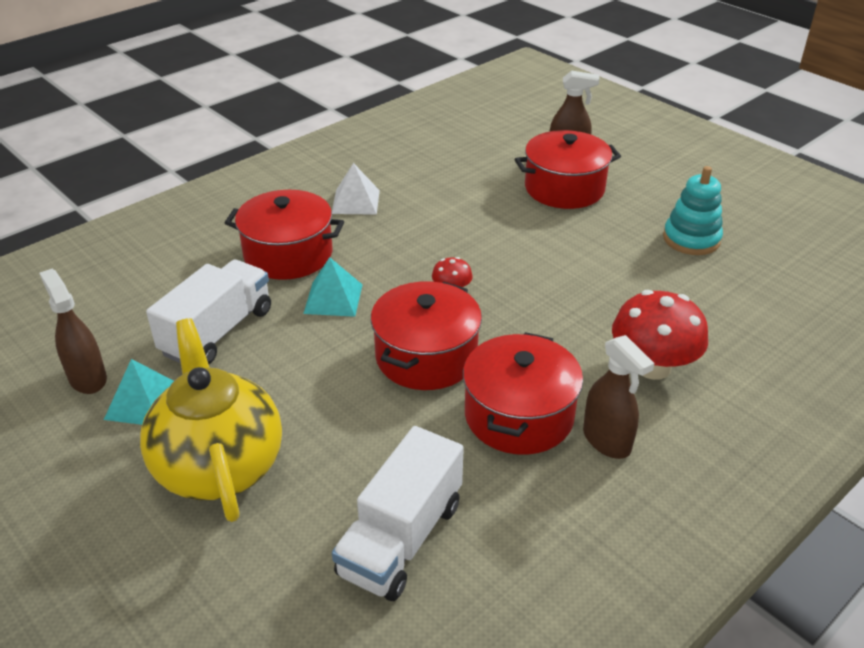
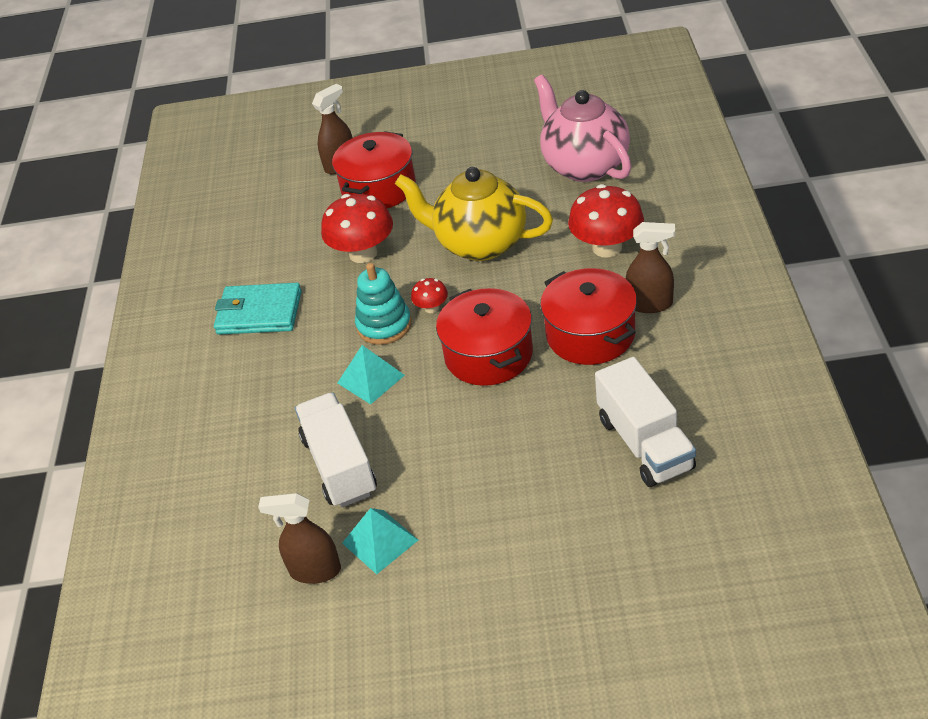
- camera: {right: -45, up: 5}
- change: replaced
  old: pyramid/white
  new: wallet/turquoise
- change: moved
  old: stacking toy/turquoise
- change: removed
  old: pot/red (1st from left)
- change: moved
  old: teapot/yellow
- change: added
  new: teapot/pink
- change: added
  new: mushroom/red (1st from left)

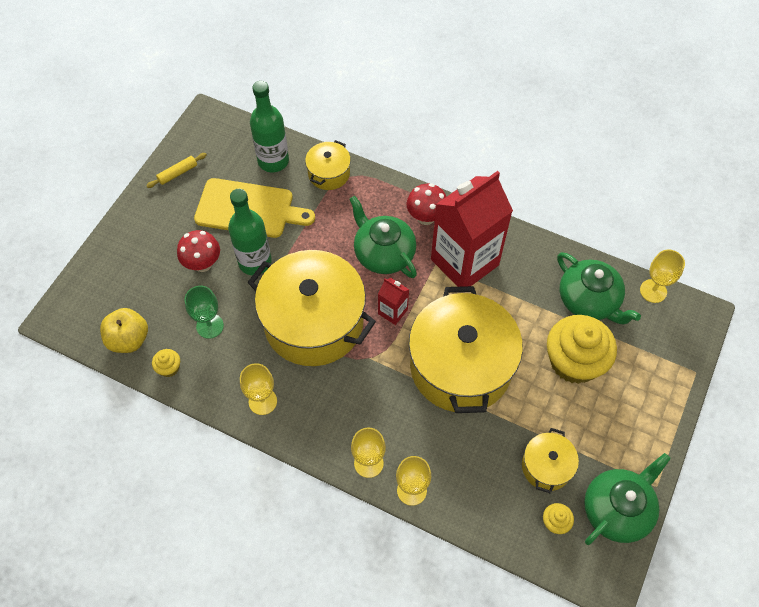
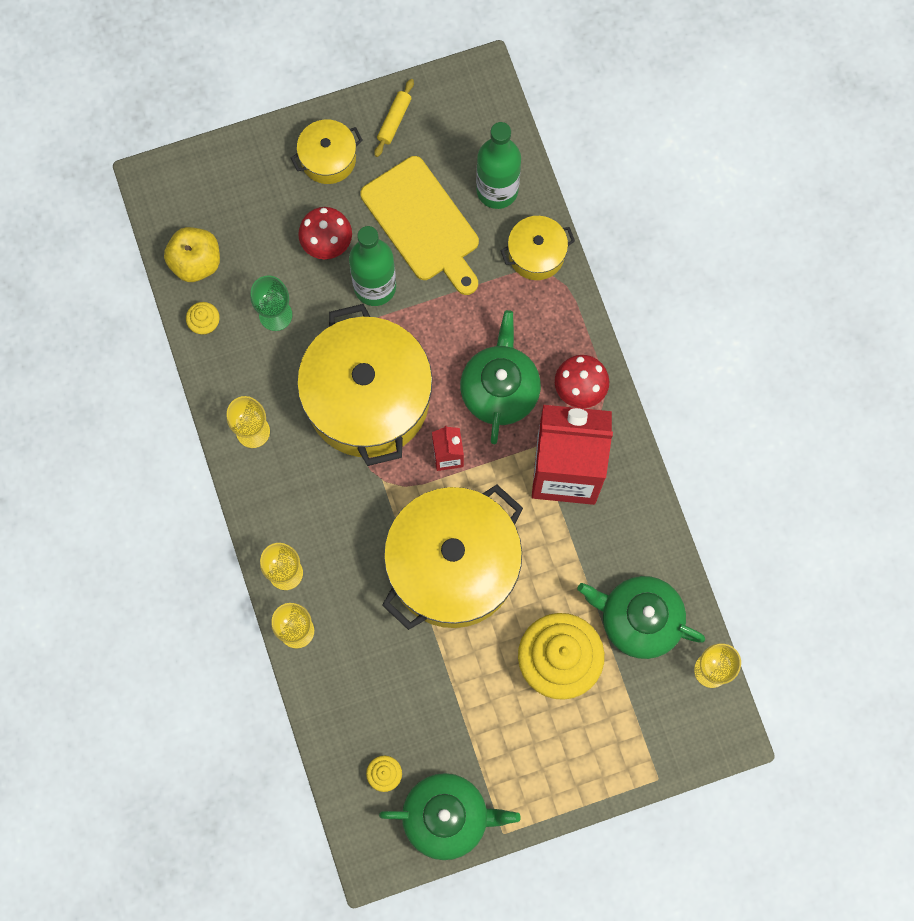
- camera: {right: 45, up: 15}
- change: turned
  old: rolling pin/yellow
  degrees: -75
- change: turned
  old: teapot/green (2nd from left in the first image)
  degrees: 105
- change: moved
  old: pot/yellow (4th from left in the first image)
  new: pot/yellow (1st from left)

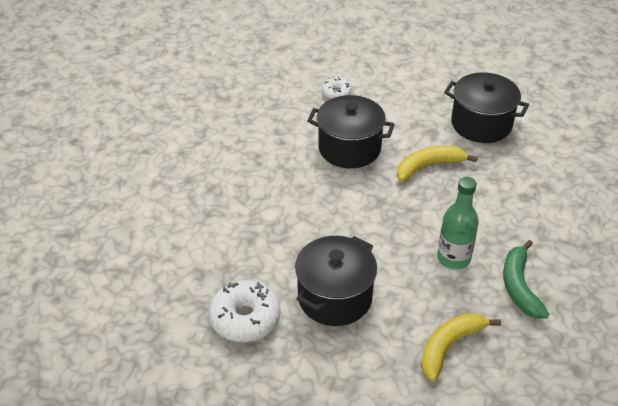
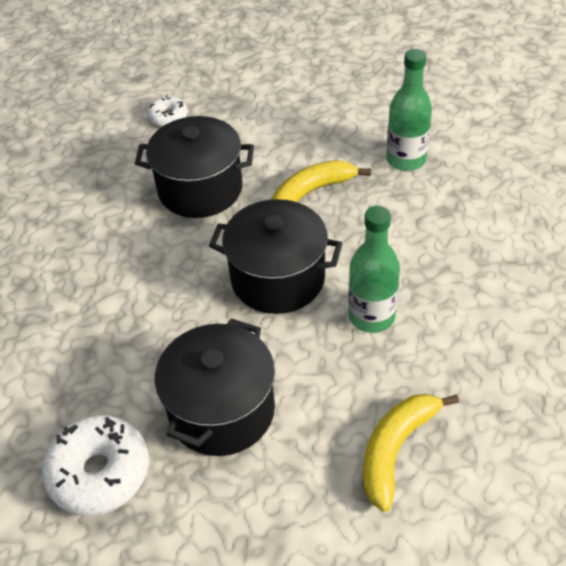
- camera: {right: -10, up: 5}
- change: moved
  old: pot/black (3rd from left)
- change: removed
  old: banana/green
- change: added
  new: bottle/green (2nd from left)

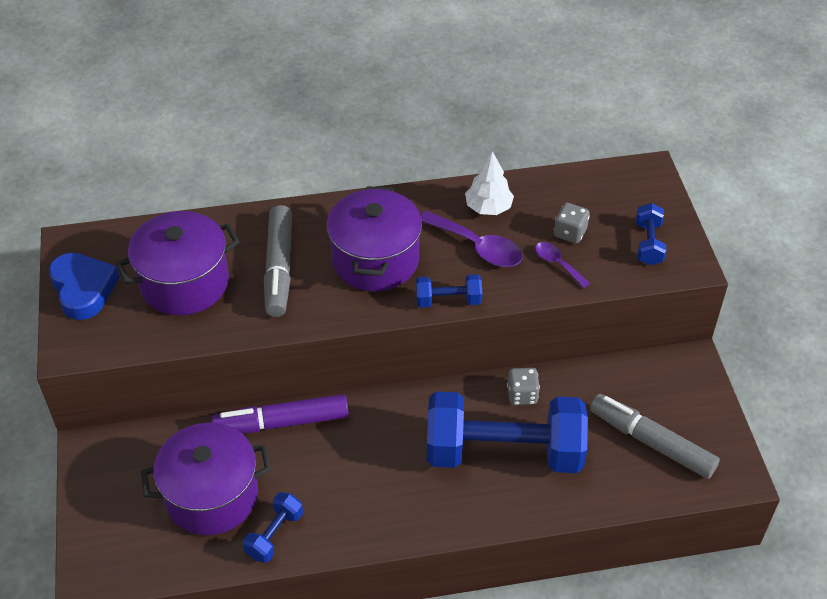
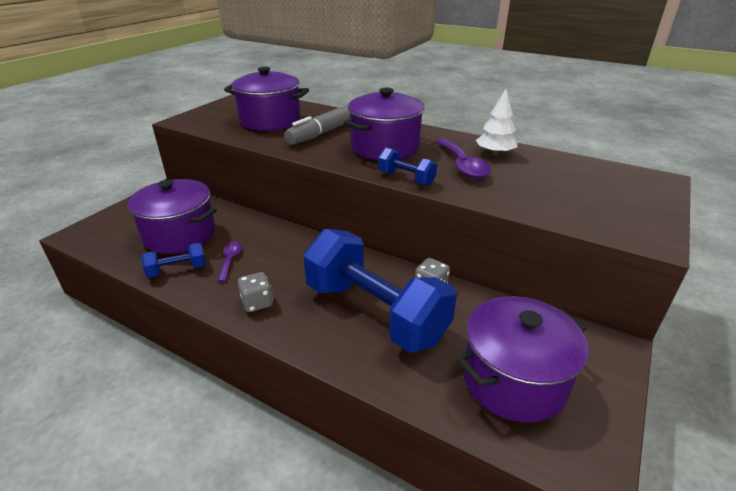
- camera: {right: 40, up: -15}
- change: moved
  old: dice/grey (2nd from left in the first image)
  new: dice/grey (1st from left)
- change: removed
  old: dumbbell/blue (4th from left)
- change: moved
  old: spoon/purple (2nd from left in the first image)
  new: spoon/purple (1st from left)
- change: removed
  old: heart/blue
- change: removed
  old: marker/purple
- change: replaced
  old: marker/grey (2nd from left)
  new: pot/purple (4th from left)

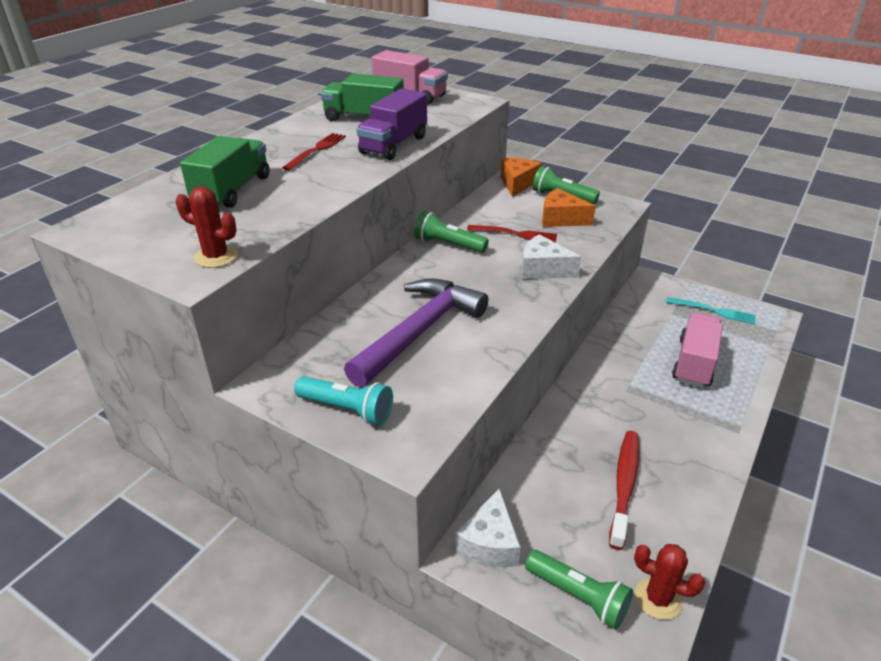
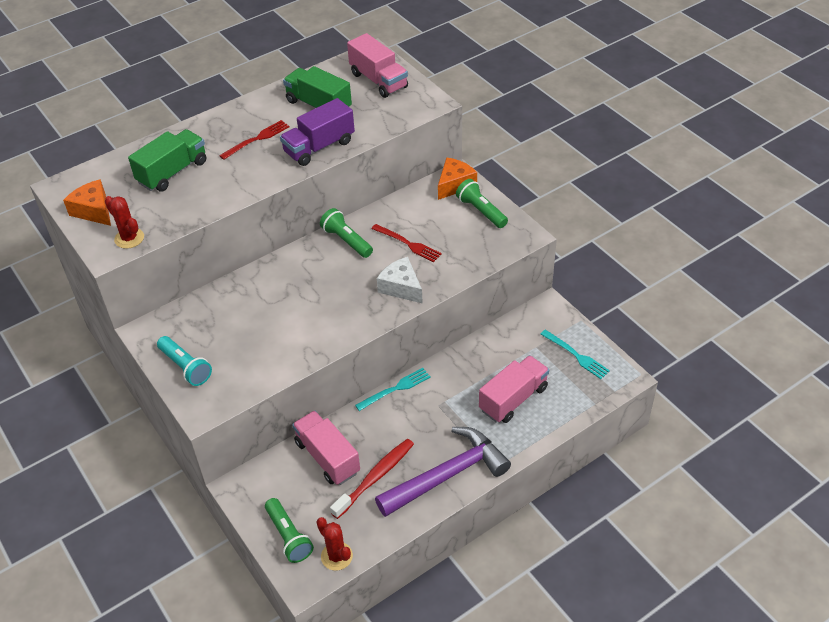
- camera: {right: 25, up: 10}
- change: moved
  old: cheese/orange (2nd from left in the first image)
  new: cheese/orange (1st from left)
- change: moved
  old: hammer/purple
- change: removed
  old: cheese/white (1st from left)
- change: added
  new: fork/turquoise (1st from left)
- change: added
  new: truck/pink (1st from left)

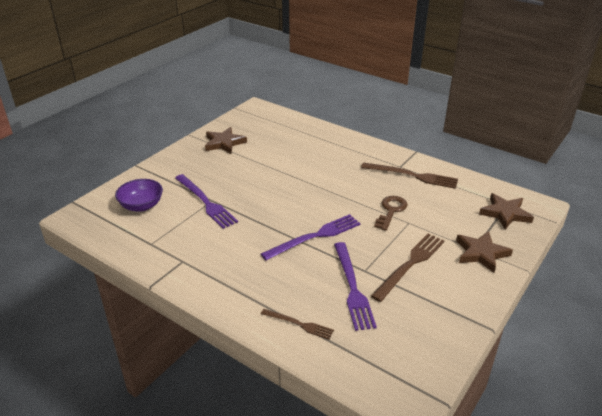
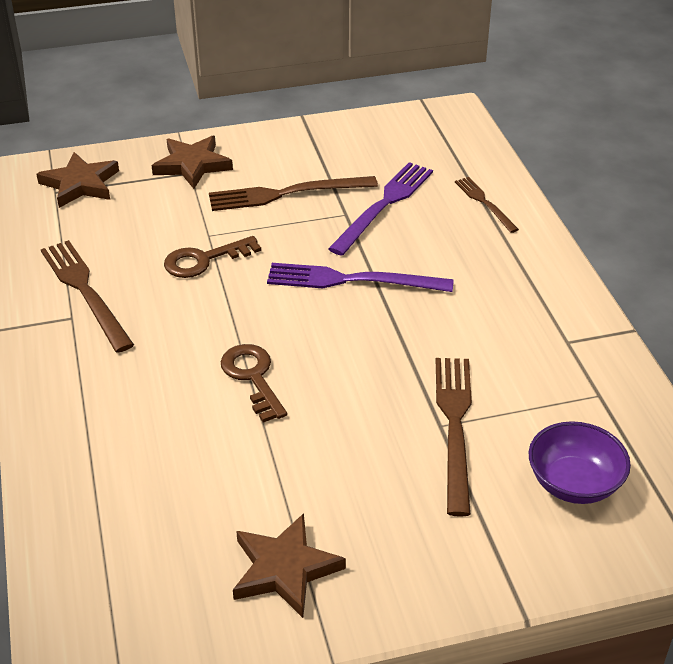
- camera: {right: -140, up: 5}
- change: recoloured
  old: fork/purple (1st from left)
  new: fork/brown (3rd from left)
- change: added
  new: key/brown (2nd from left)

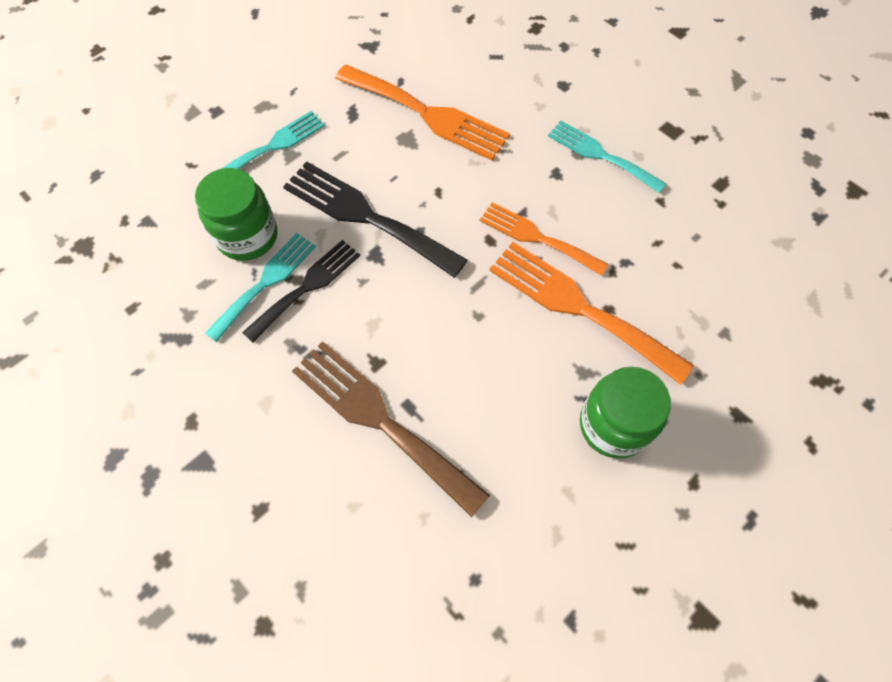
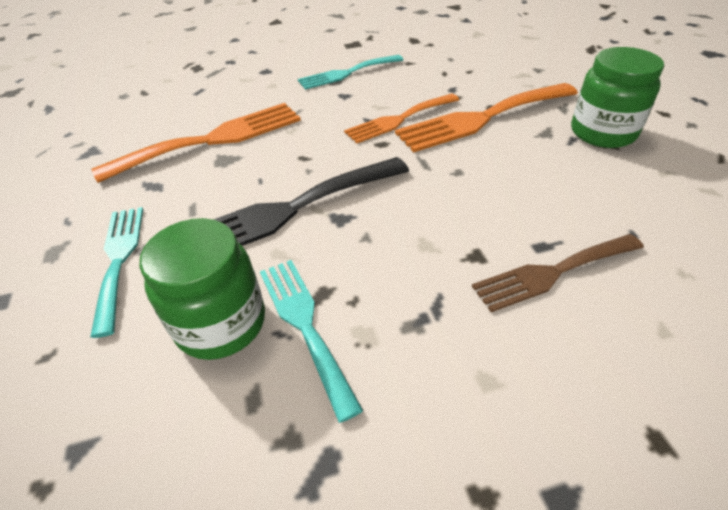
- camera: {right: -60, up: -20}
- change: removed
  old: fork/black (1st from left)
- change: resized
  old: fork/brown
  factor: 0.65

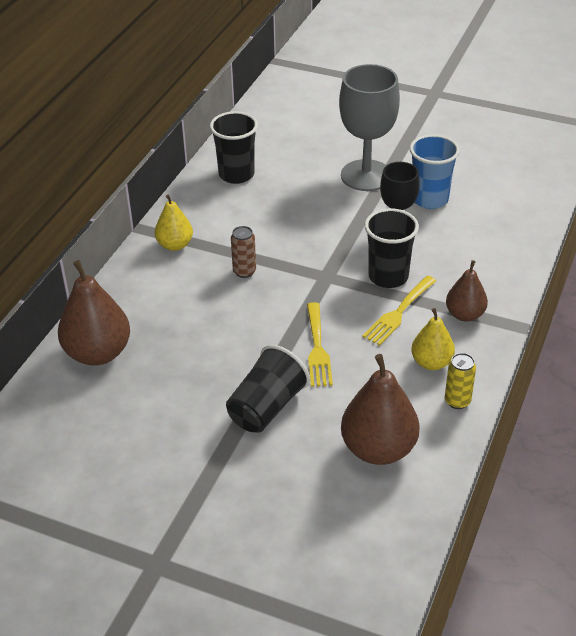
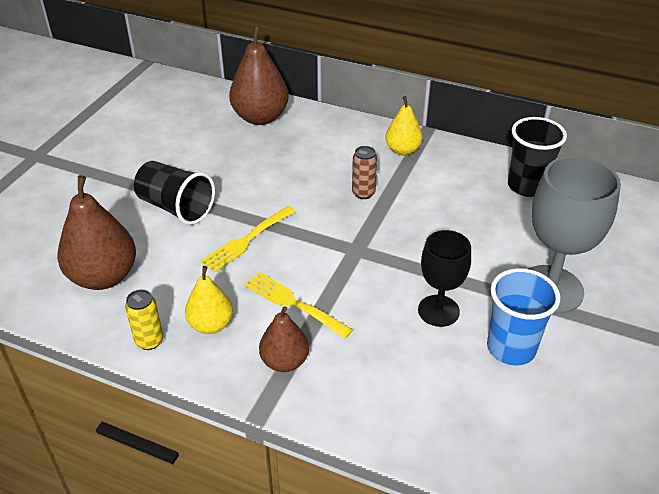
- camera: {right: 90, up: 0}
- change: removed
  old: cup/black (3rd from left)
- change: turned
  old: fork/yellow (1st from left)
  degrees: -45

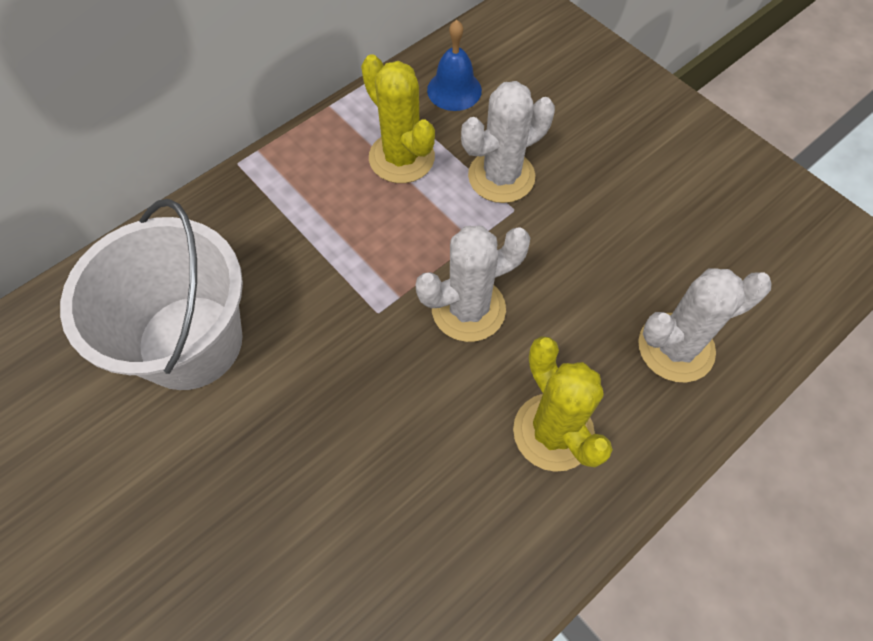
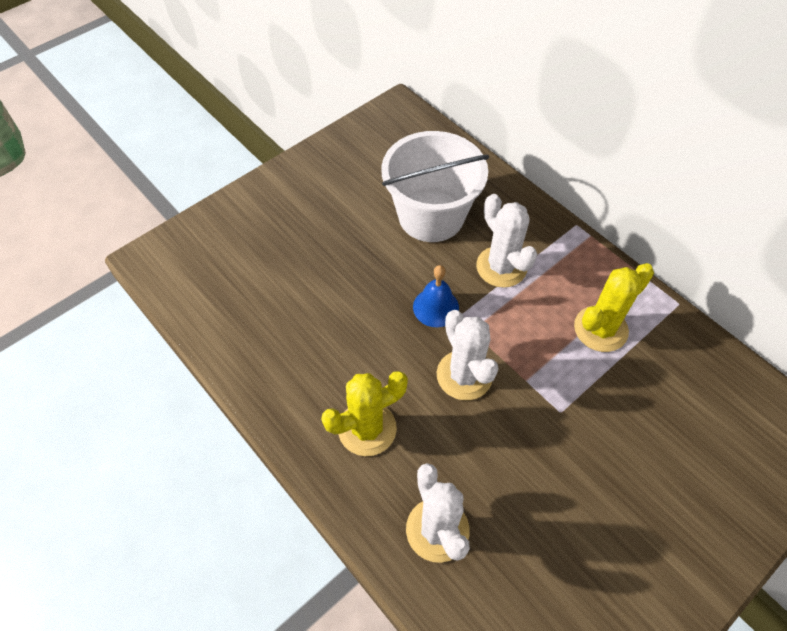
- camera: {right: 90, up: -5}
- change: moved
  old: bell/blue
- change: moved
  old: cactus/white (2nd from left in the first image)
  new: cactus/white (3rd from left)

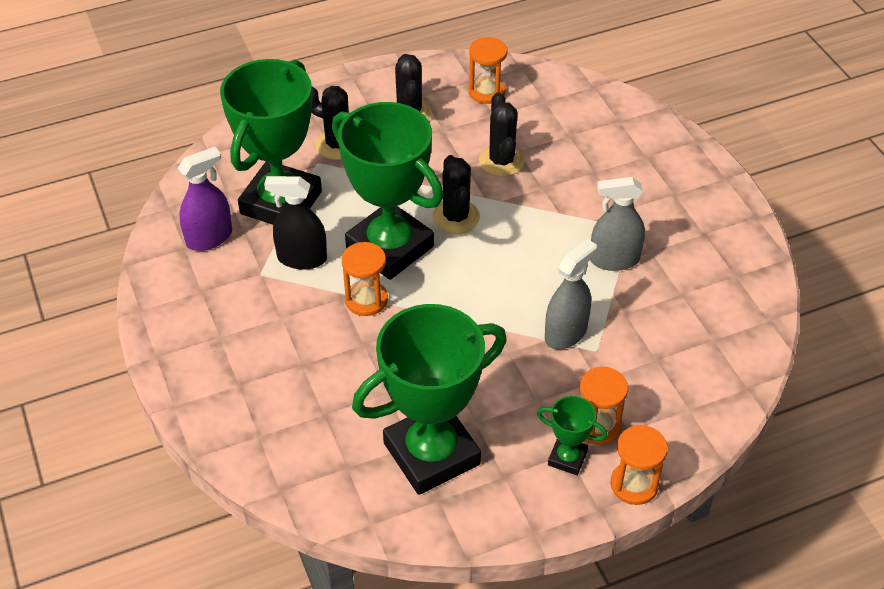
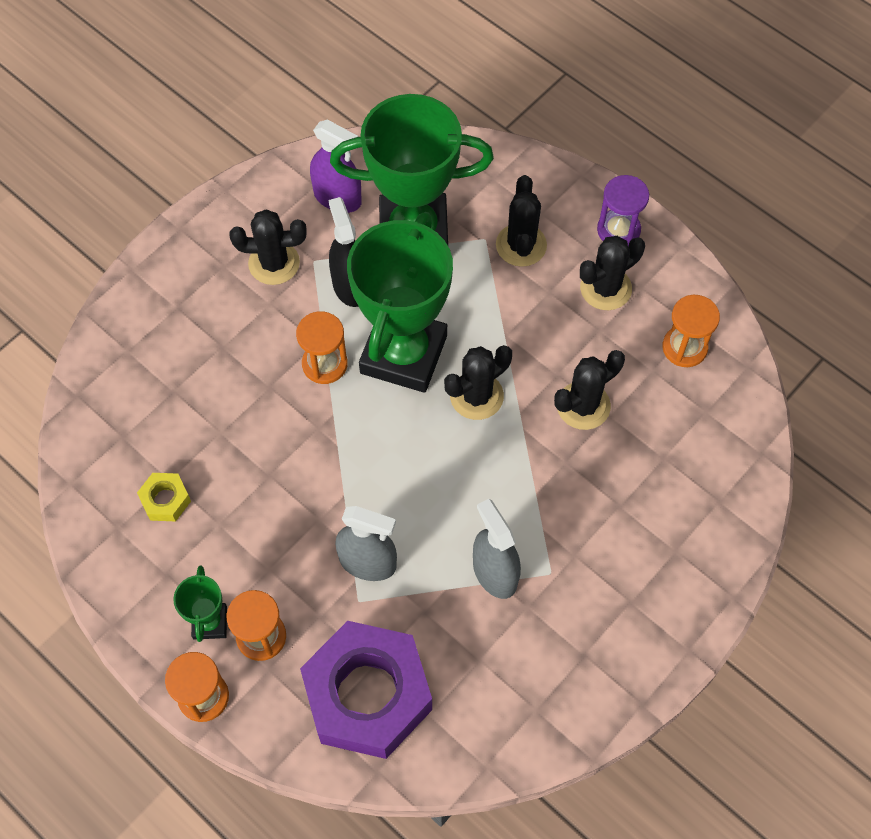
- camera: {right: 65, up: 15}
- change: replaced
  old: trophy/green (3rd from left)
  new: nut/yellow
- change: added
  new: hourglass/purple
- change: added
  new: cactus/black (1st from left)
- change: added
  new: nut/purple

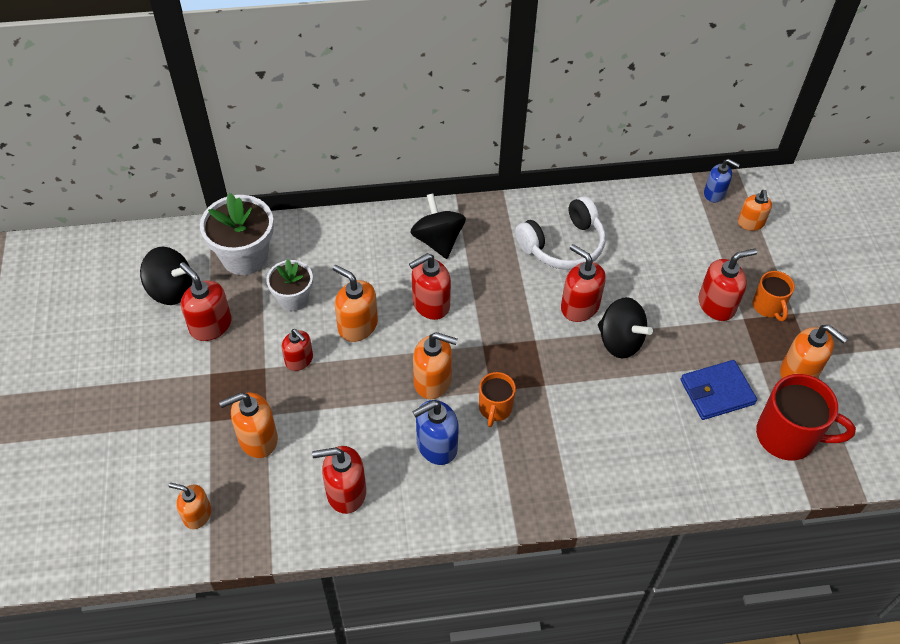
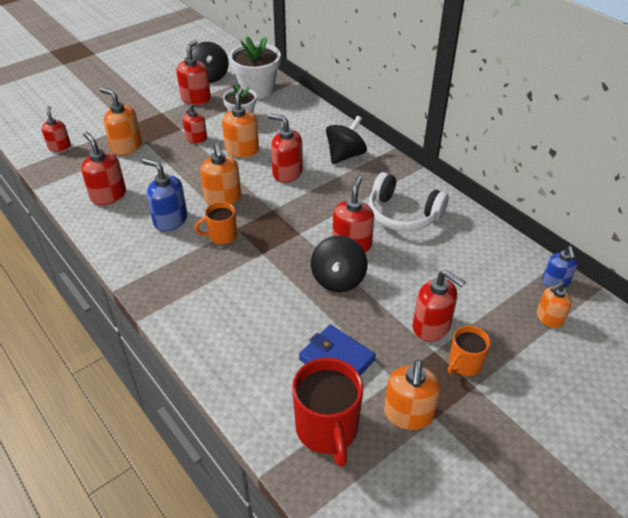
- camera: {right: 60, up: -10}
- change: recoloured
  old: soap dispenser/orange (1st from left)
  new: soap dispenser/red (1st from left)

